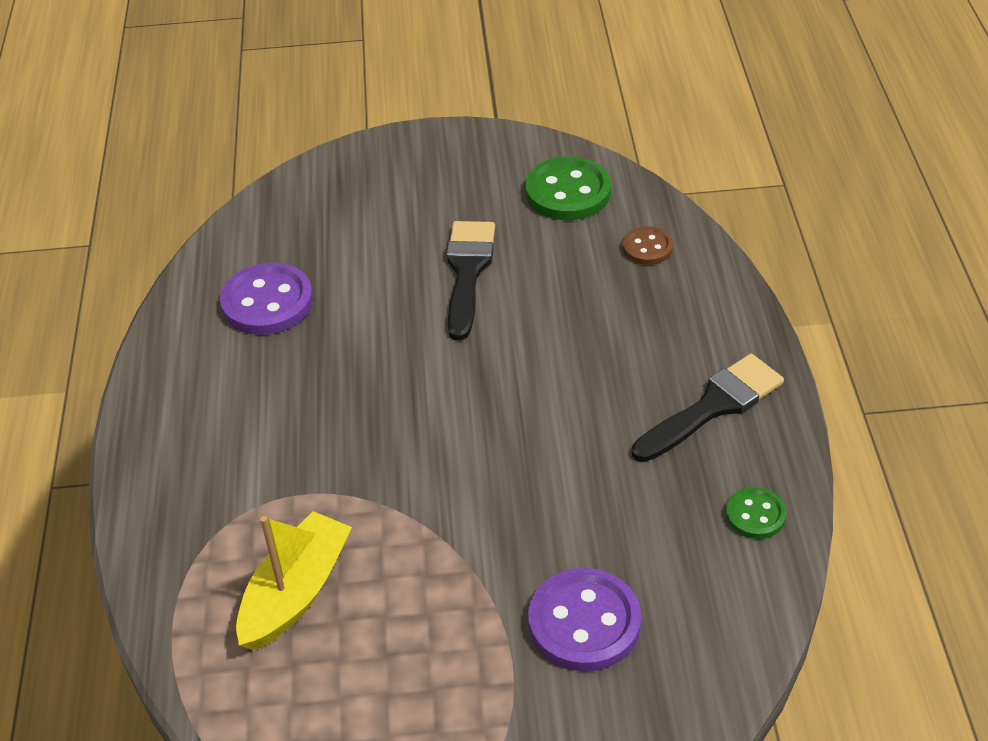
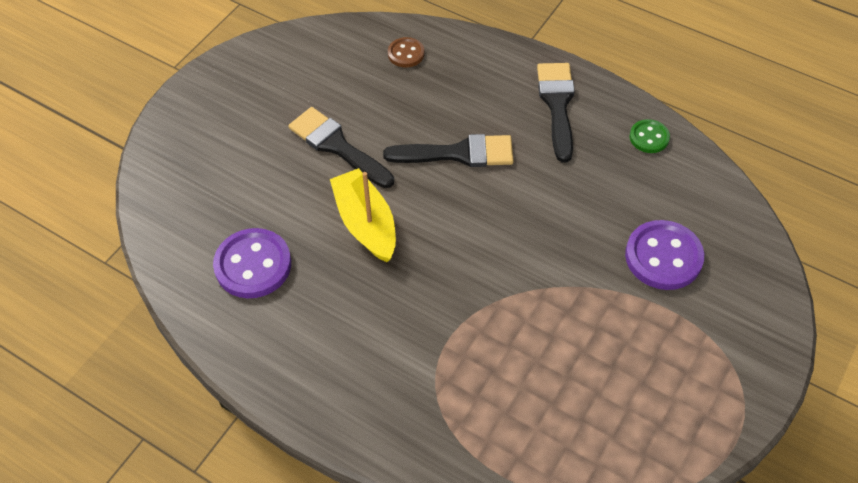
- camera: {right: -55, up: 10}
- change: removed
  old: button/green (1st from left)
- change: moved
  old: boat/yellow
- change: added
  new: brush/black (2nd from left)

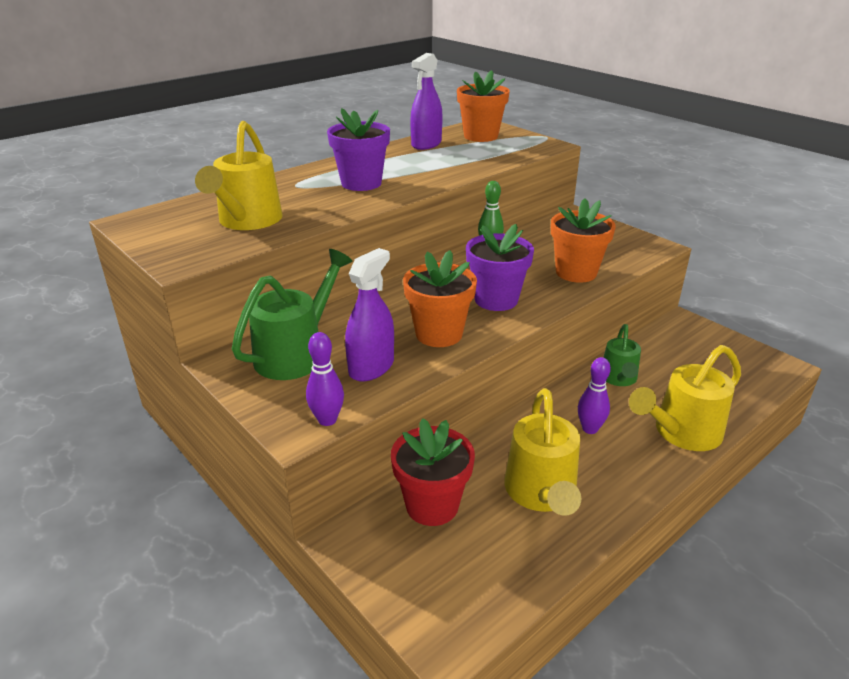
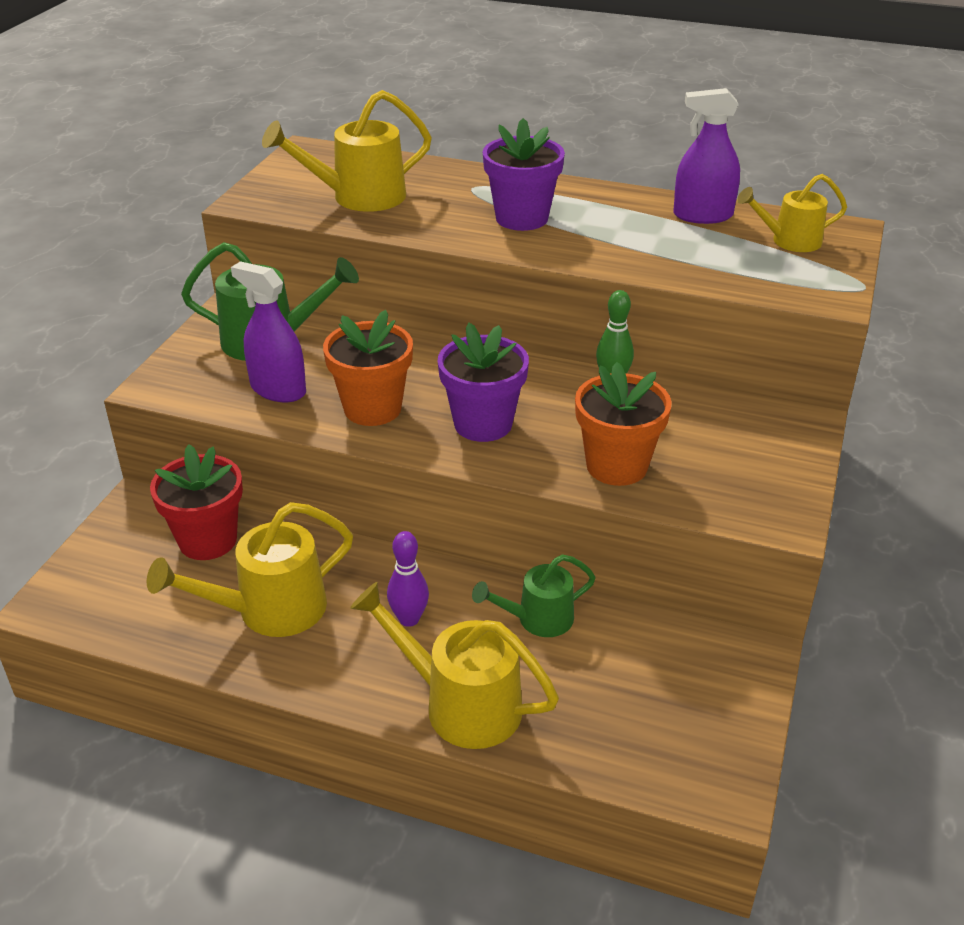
- camera: {right: 60, up: 5}
- change: replaced
  old: flower pot/orange (2nd from left)
  new: watering can/yellow (4th from left)
- change: turned
  old: spray bottle/purple (1st from left)
  degrees: -150
- change: removed
  old: bowling pin/purple (1st from left)

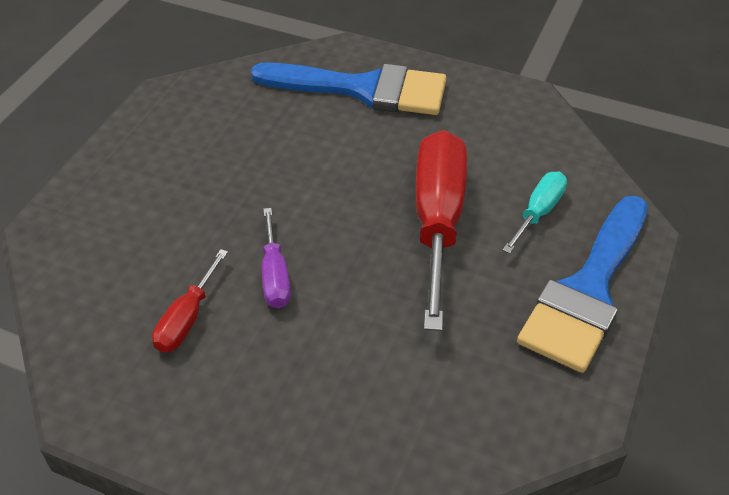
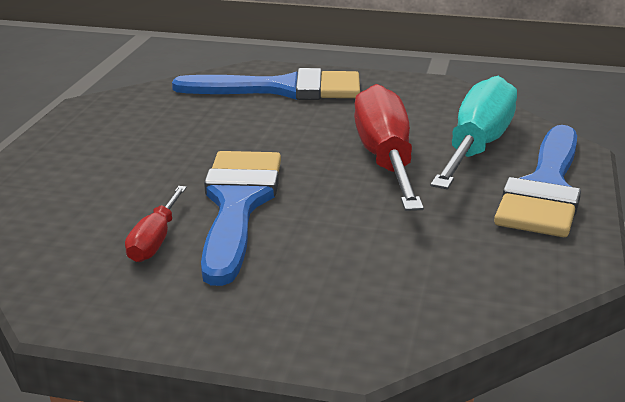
- camera: {right: -10, up: -20}
- change: resized
  old: screwdriver/turquoise
  factor: 2.02
- change: replaced
  old: screwdriver/purple
  new: brush/blue (1st from left)

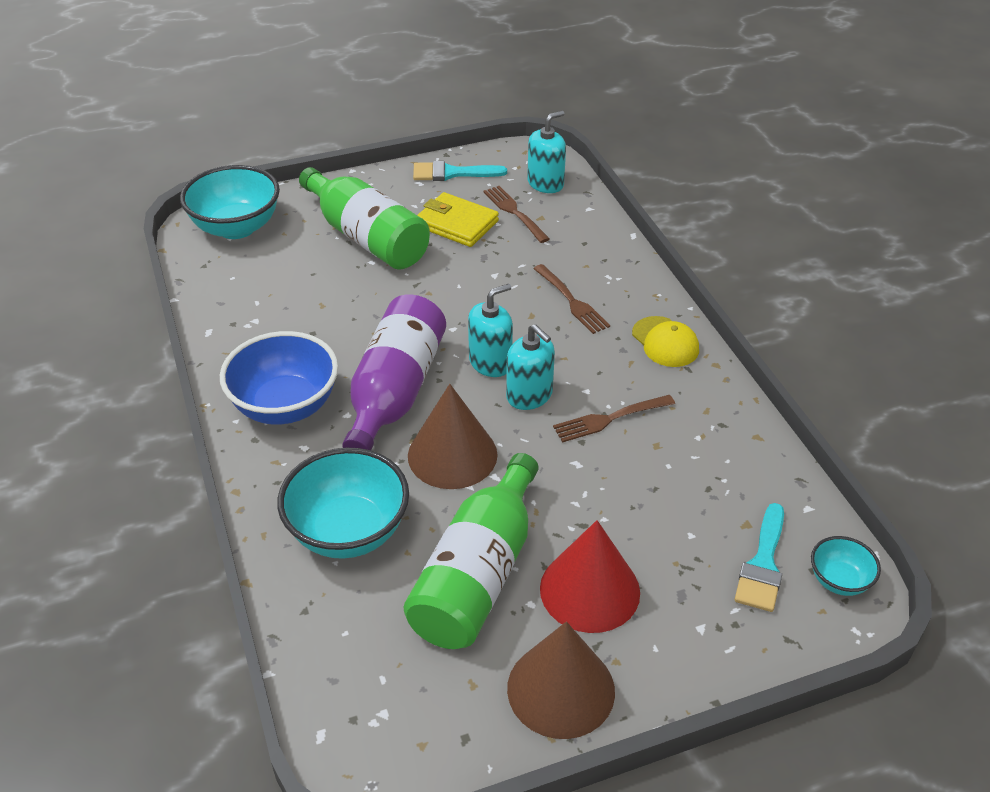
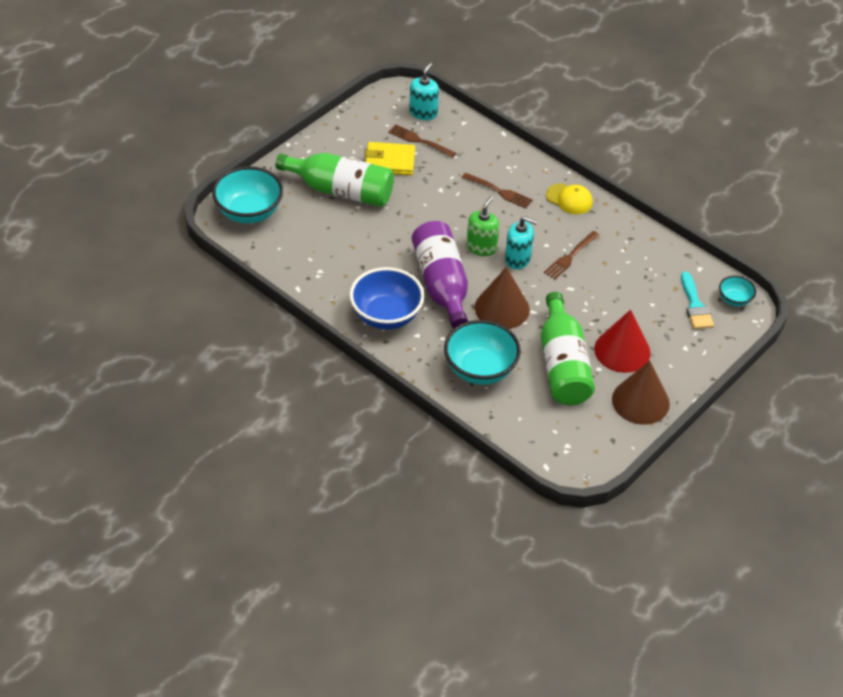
- camera: {right: -30, up: 5}
- change: removed
  old: brush/turquoise (1st from left)
- change: recoloured
  old: soap dispenser/turquoise (1st from left)
  new: soap dispenser/green

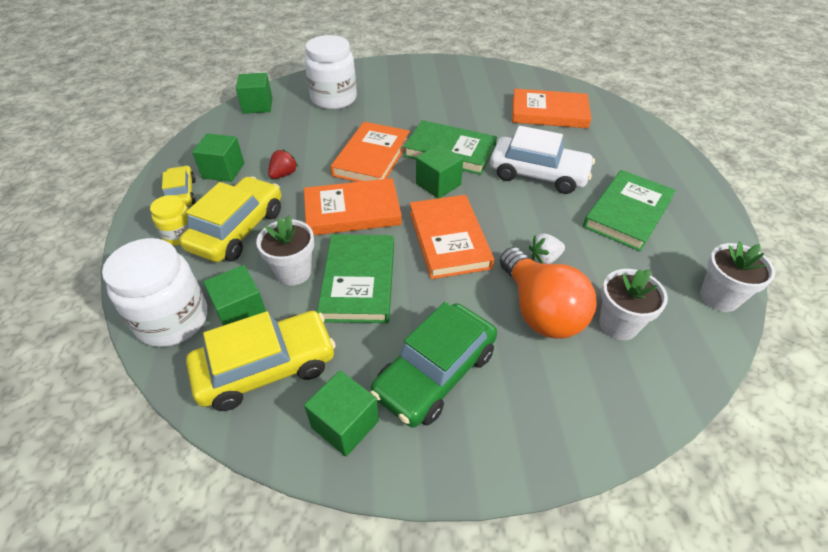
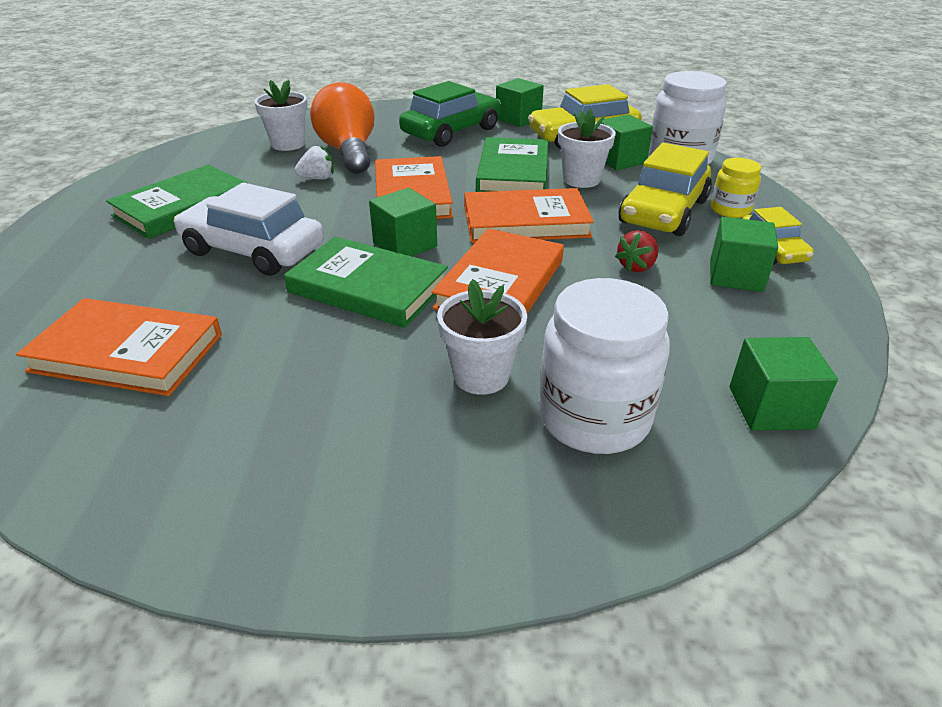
- camera: {right: -175, up: -10}
- change: moved
  old: flower pot/white (3rd from left in the first image)
  new: flower pot/white (2nd from left)

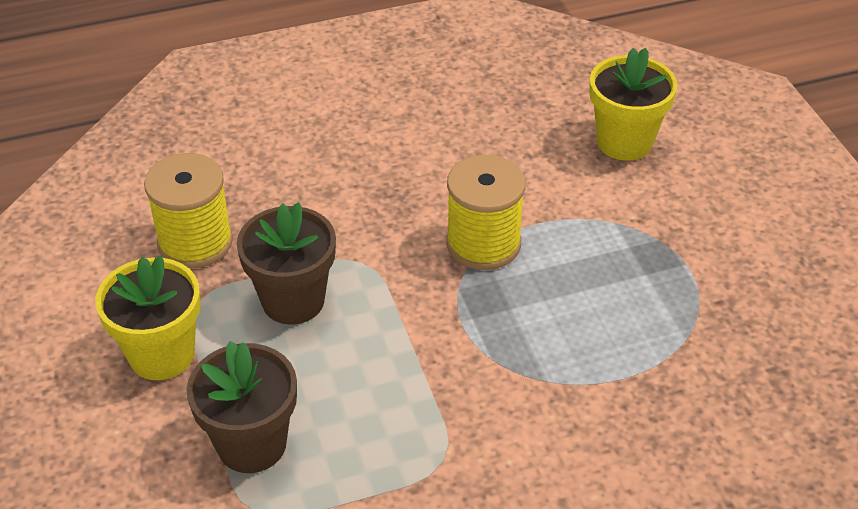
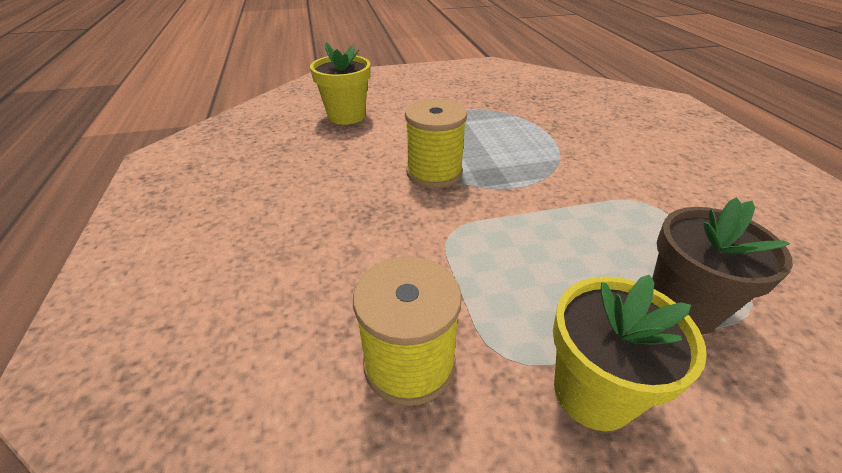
- camera: {right: -85, up: -5}
- change: removed
  old: flower pot/brown (2nd from left)

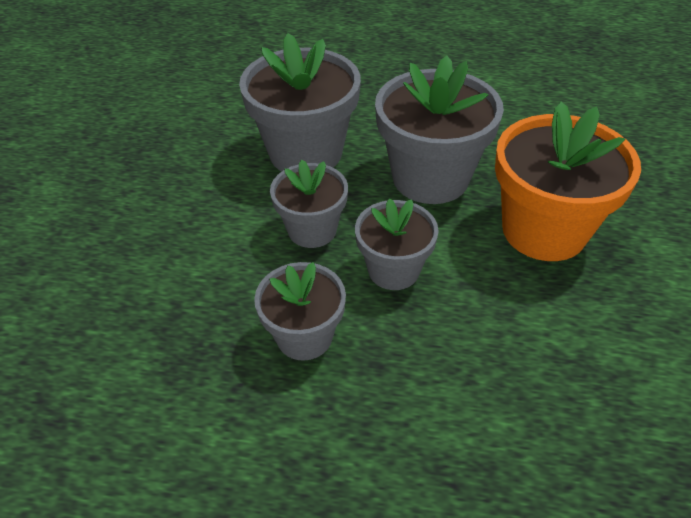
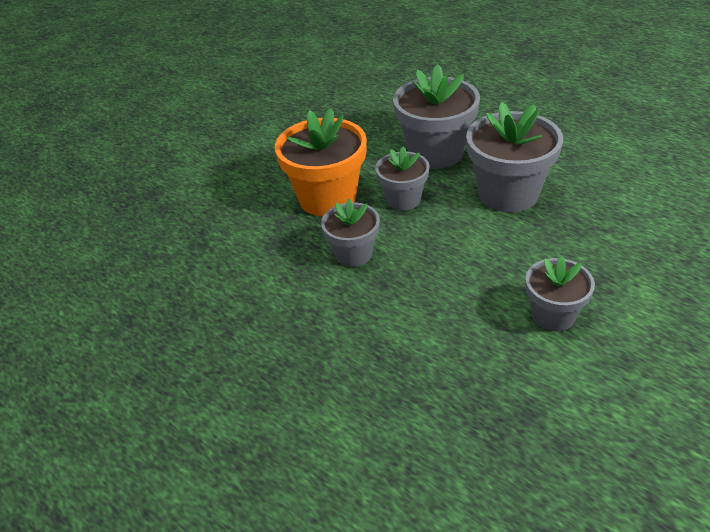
- camera: {right: 35, up: -5}
- change: moved
  old: flower pot/orange
- change: moved
  old: flower pot/grey (4th from left in the first image)
  new: flower pot/grey (5th from left)

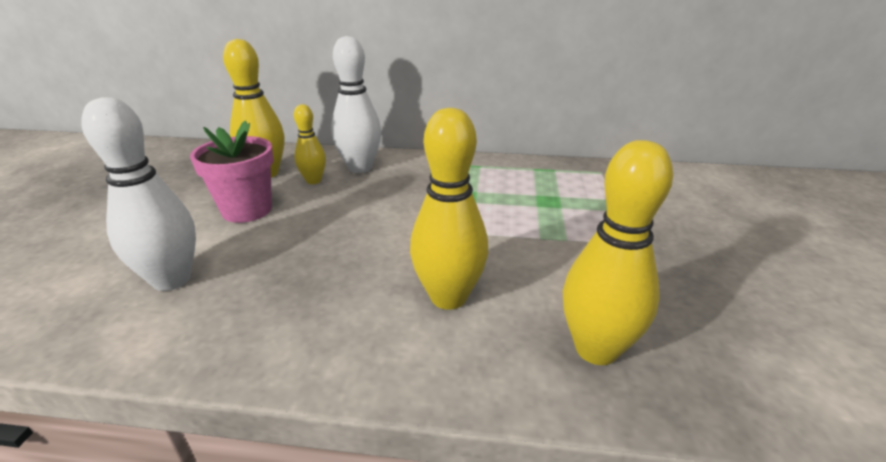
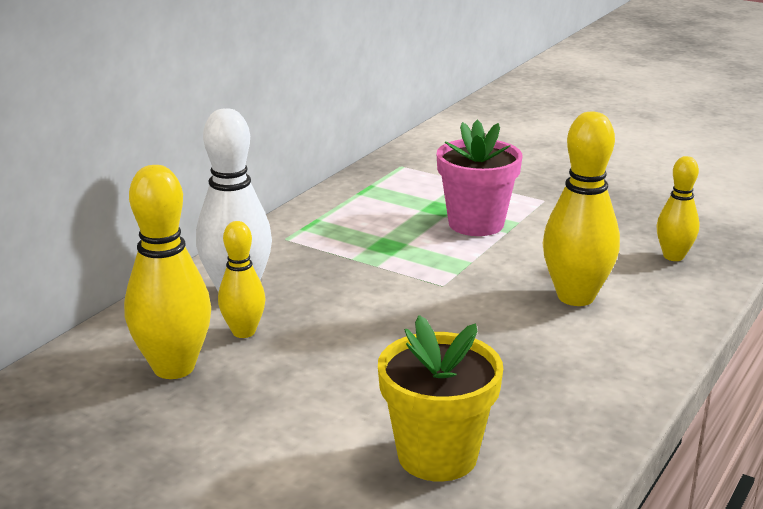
- camera: {right: -65, up: -5}
- change: replaced
  old: bowling pin/white (1st from left)
  new: flower pot/yellow
- change: moved
  old: flower pot/pink
- change: resized
  old: bowling pin/yellow (4th from left)
  factor: 0.59

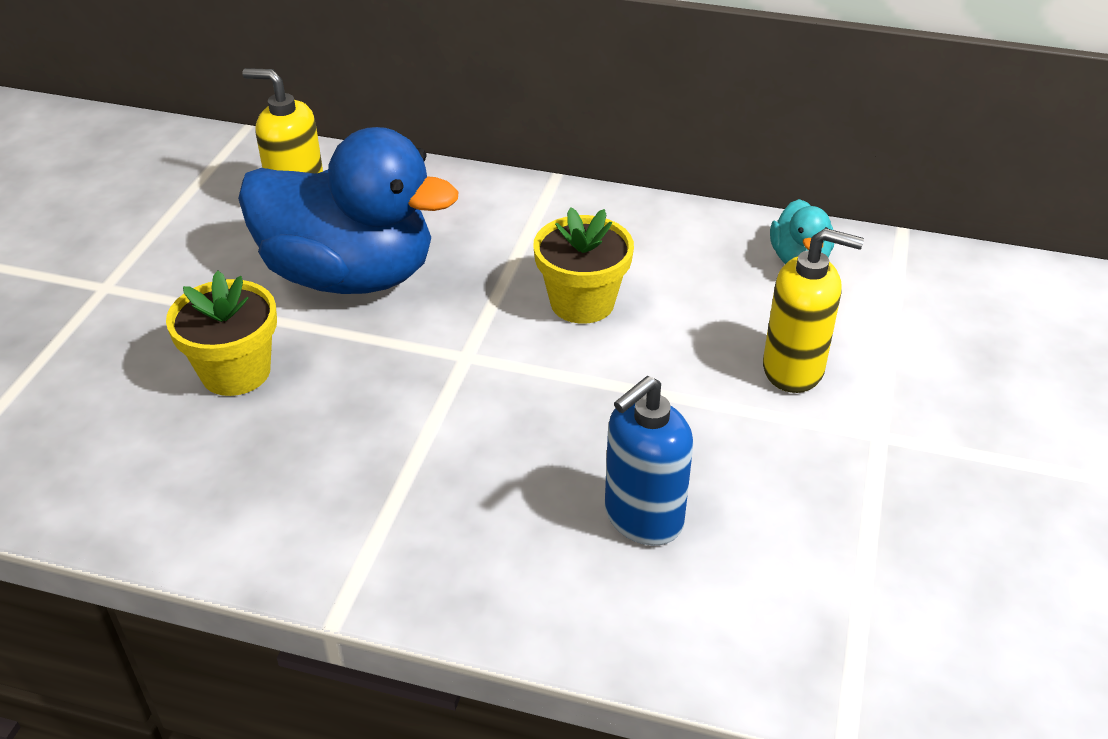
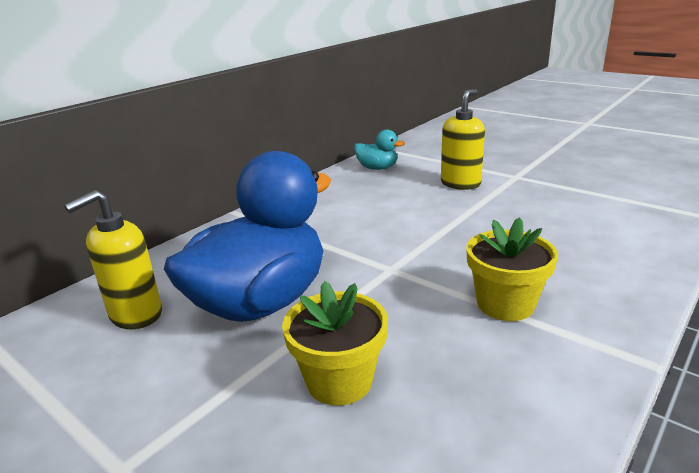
- camera: {right: -65, up: -15}
- change: moved
  old: flower pot/yellow (2nd from left)
- change: removed
  old: soap dispenser/blue

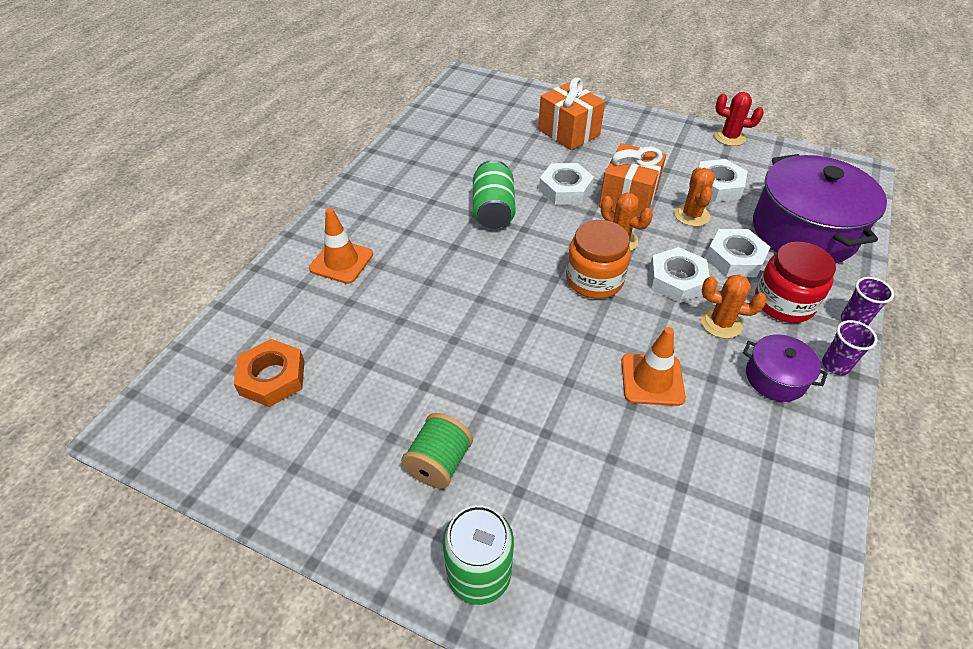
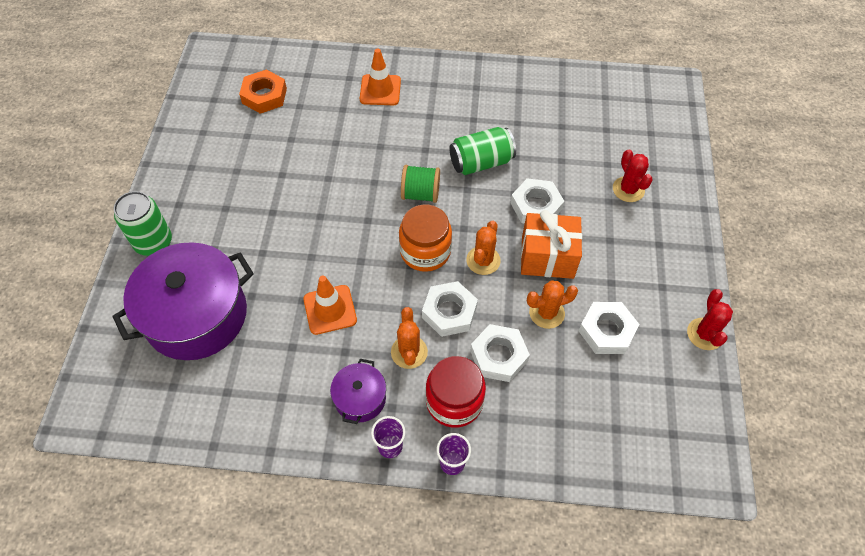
- camera: {right: 70, up: 10}
- change: replaced
  old: gift/orange (1st from left)
  new: cactus/red (1st from left)
- change: moved
  old: pot/purple (2nd from left in the first image)
  new: pot/purple (1st from left)
- change: moved
  old: spool/green

